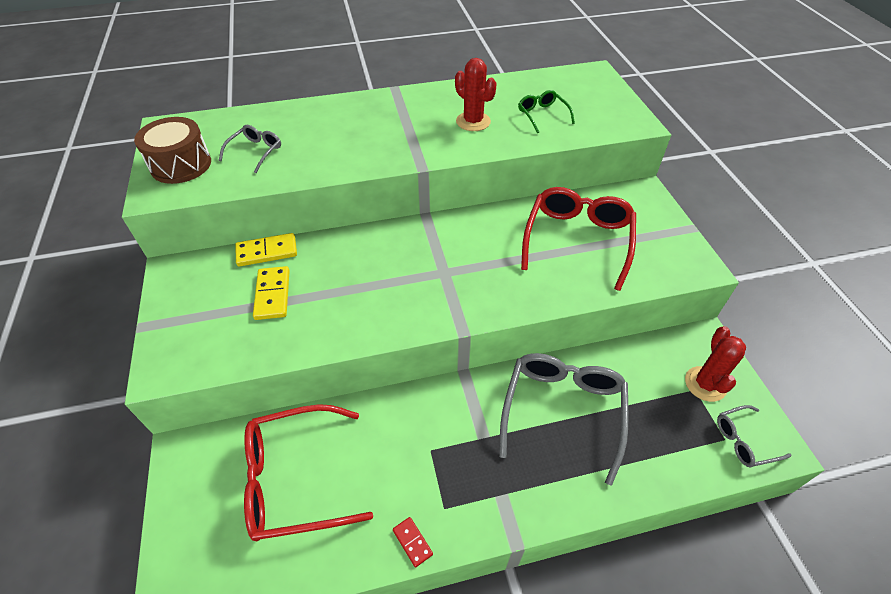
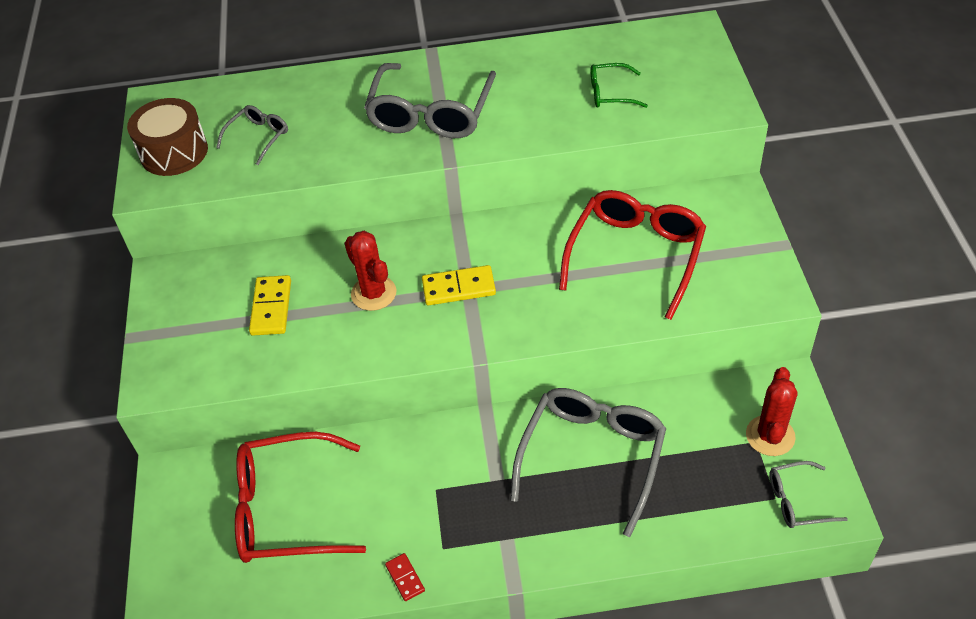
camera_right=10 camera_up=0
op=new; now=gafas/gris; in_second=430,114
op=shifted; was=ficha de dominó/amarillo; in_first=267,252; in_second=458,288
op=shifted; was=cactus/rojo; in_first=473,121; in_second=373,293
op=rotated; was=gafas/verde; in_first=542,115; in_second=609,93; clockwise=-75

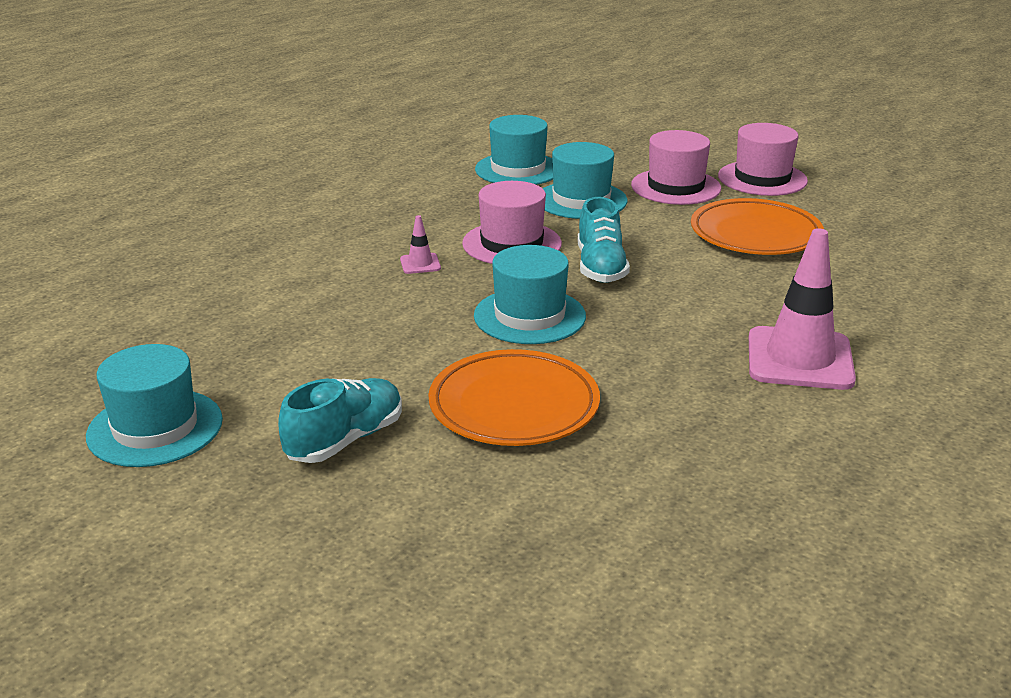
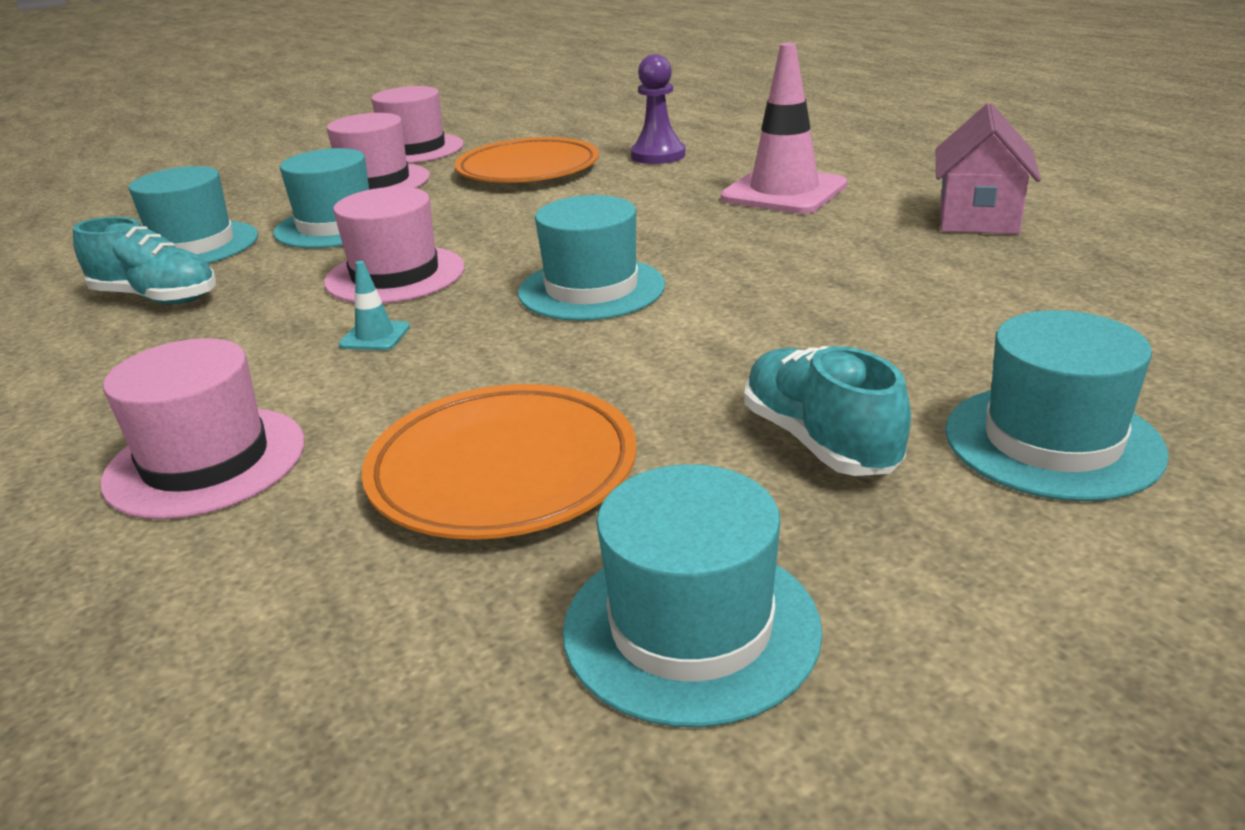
camera_right=-65 camera_up=0
op=new; now=sombrero/rosa; in_second=206,461
op=new; now=peón/morado; in_second=658,155
op=new; now=casa/rosa; in_second=978,218
op=new; now=sombrero/turquesa; in_second=1052,441
op=shifted; was=plato/naranja; in_first=514,406; in_second=503,470
op=shifted; was=zapato/turquesa; in_first=600,267; in_second=156,298
op=repainted; was=cono de tráfico/rosa; now=cono de tráfico/turquesa; in_first=420,264; in_second=375,336

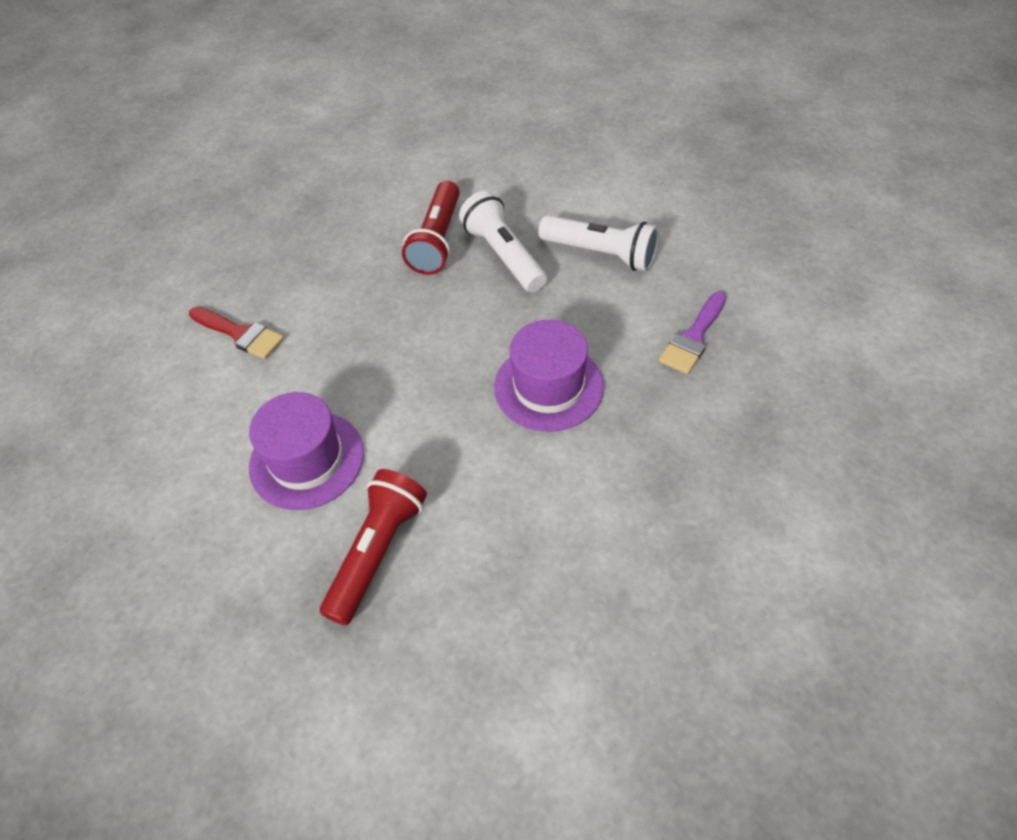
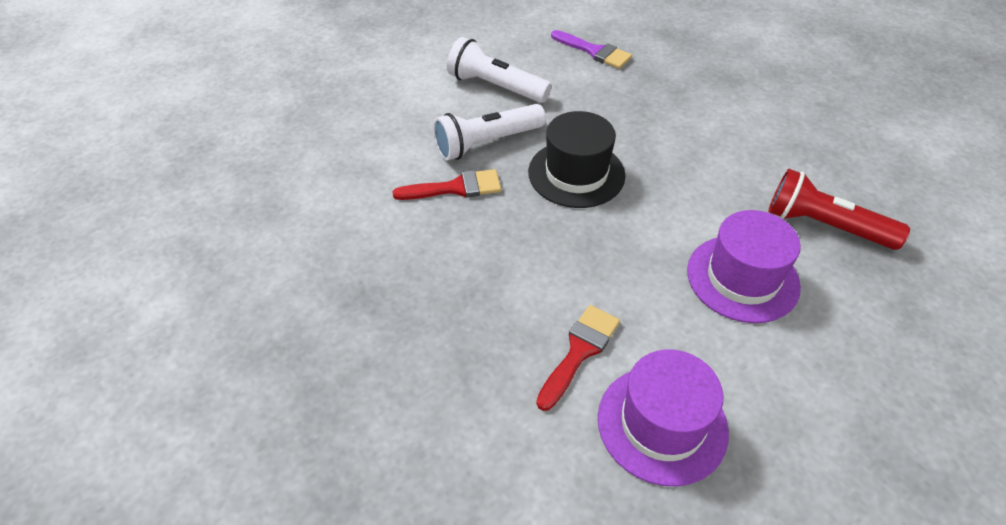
camera_right=-90 camera_up=-5
op=new; now=sombrero/negro; in_second=576,173
op=shifted; was=sombrero/morado; in_first=548,386; in_second=662,424
op=swapped; was=lámpara de mano/rojo; now=pincel/rojo; in_first=437,240; in_second=456,188
op=rotated; was=lámpara de mano/blanco; in_first=601,254; in_second=495,86; clockwise=-90

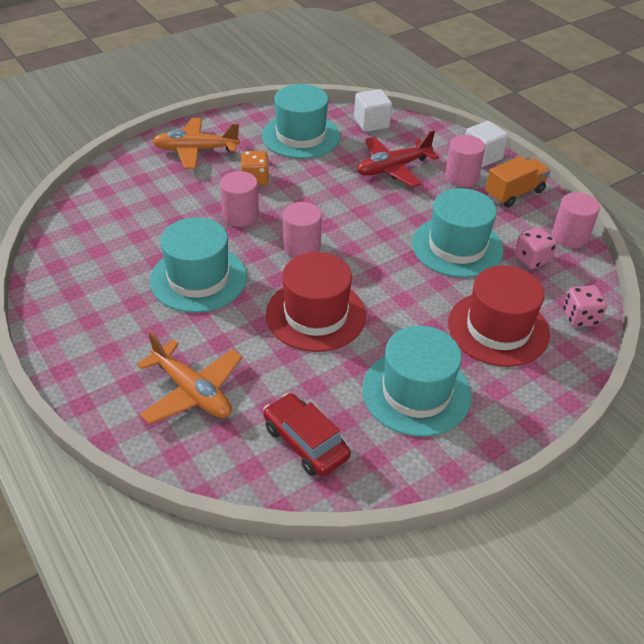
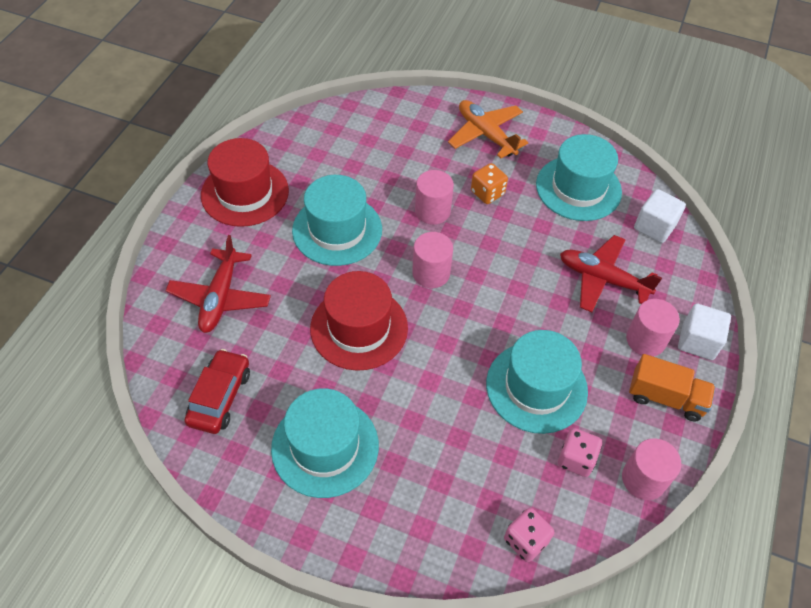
camera_right=55 camera_up=10
op=shifted; was=sombrero/rojo; in_first=498,328; in_second=245,193
op=repainted; was=avión/naranja; now=avión/rojo; in_first=192,391; in_second=220,297

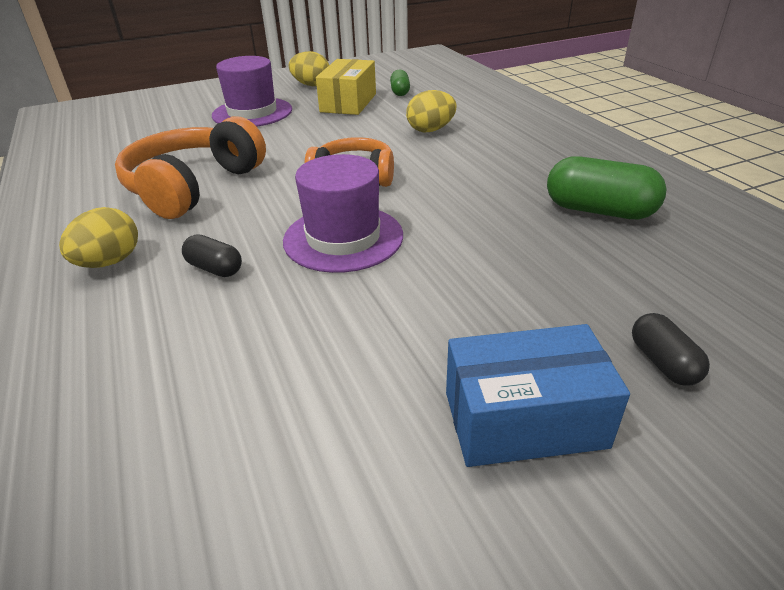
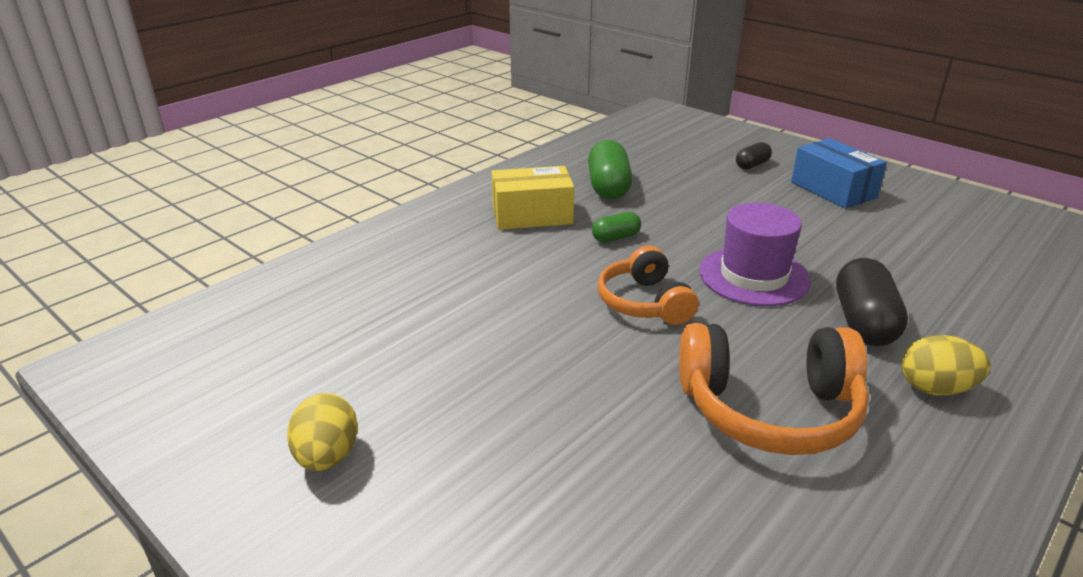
camera_right=-115 camera_up=-5
op=gone; was=sombrero/morado; in_first=252,113
op=gone; was=huevo/amarillo; in_first=430,130
op=shifted; was=caja/amarillo; in_first=348,103; in_second=532,215
op=shifted; was=cápsula/verde; in_first=400,92; in_second=616,238
op=scaled; was=cápsula/negro; in_first=215,268; in_second=863,322; ratio=1.81

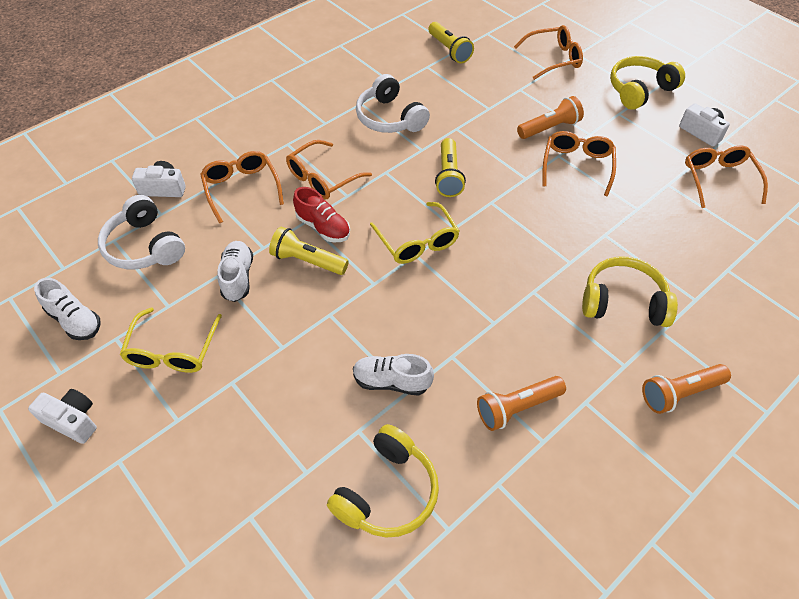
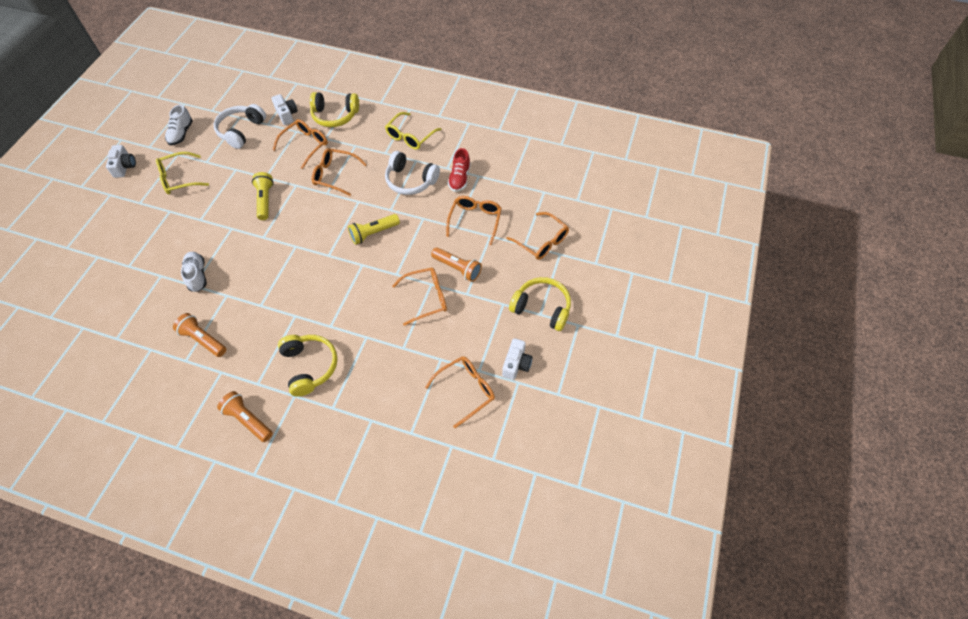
camera_right=60 camera_up=5
op=gone; was=zapato/blanco; in_first=238,277
op=gone; was=lámpara de mano/amarillo; in_first=449,50
op=new; now=gafas/naranja; in_second=475,220
op=shifted; was=zapato/rojo; in_first=323,227; in_second=459,178
op=shifted; was=auriculares/amarillo; in_first=387,492; in_second=335,116
op=shifted; was=gafas/amarillo; in_first=417,242; in_second=410,136
op=rotated; was=auriculares/blanco; in_first=389,118; in_second=410,181; clockwise=-90

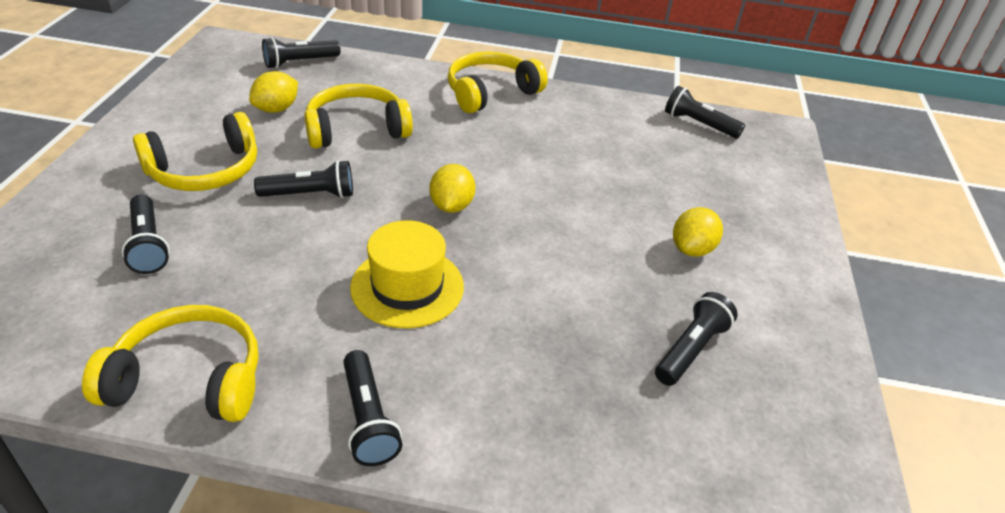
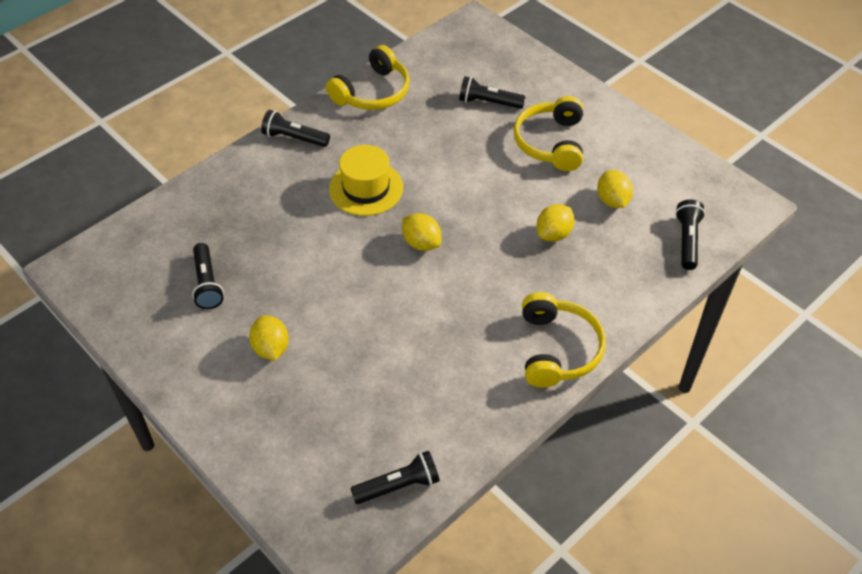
camera_right=130 camera_up=10
op=gone; was=lámpara de mano/negro; in_first=310,194
op=swapped; was=auriculares/amarillo; now=limón/amarillo; in_first=356,129; in_second=553,234

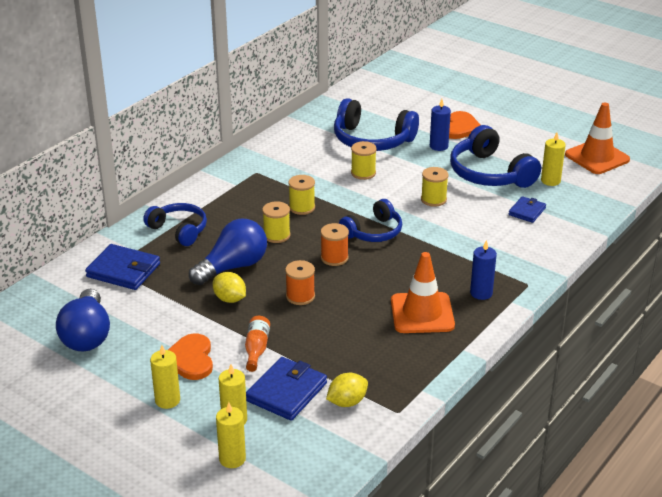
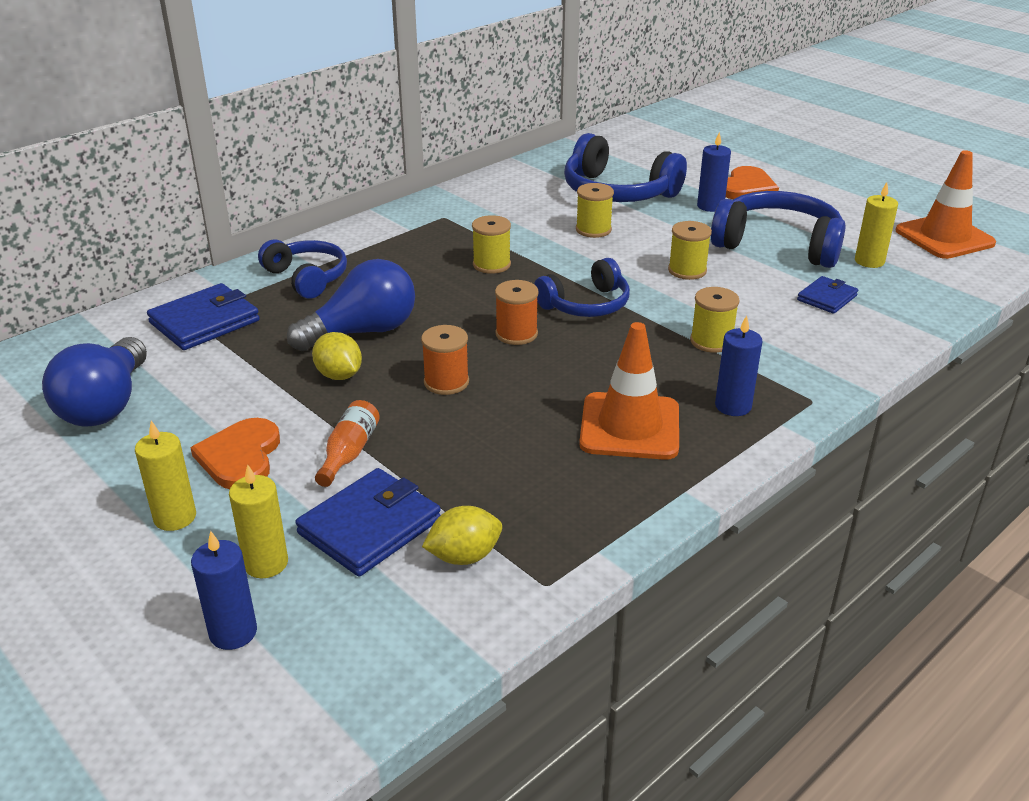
camera_right=10 camera_up=0
op=shifted; was=carrete/amarillo; in_first=276,235; in_second=711,341
op=repainted; was=vela/amarillo; now=vela/azul; in_first=232,459; in_second=233,632
op=rotated; was=cartera/azul; in_first=123,270; in_second=205,322; clockwise=-75
op=rotated; was=auriculares/azul; in_first=489,173; in_second=778,245; clockwise=135

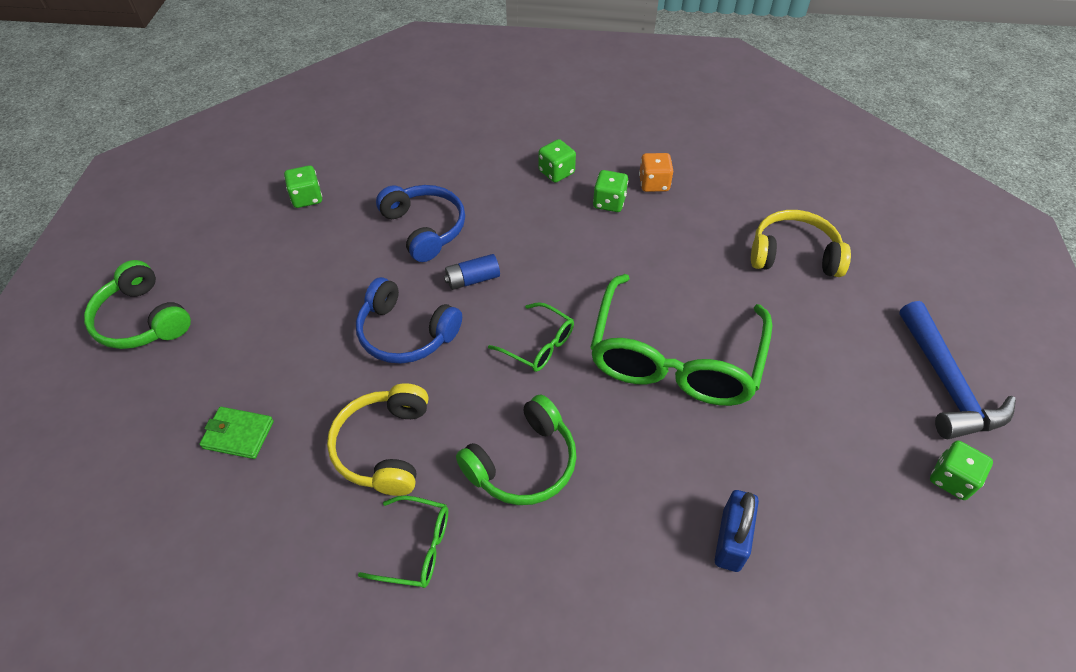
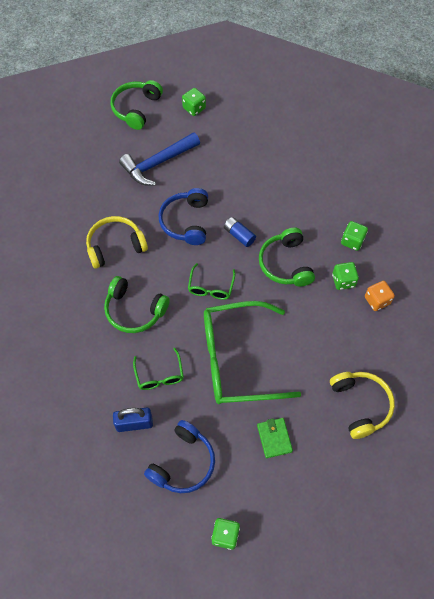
camera_right=65 camera_up=10
op=new; now=auriculares/verde; in_second=286,264
op=shifted; was=cartera/verde; in_first=238,435; in_second=274,438
op=shifted; was=dado/verde; in_first=307,198; in_second=194,108
op=shifted; was=gafas/verde; in_first=416,547; in_second=159,375
op=shifted; was=auriculares/azul; in_first=424,228; in_second=183,463
op=shifted; was=martillo/azul; in_first=946,384; in_second=157,163

